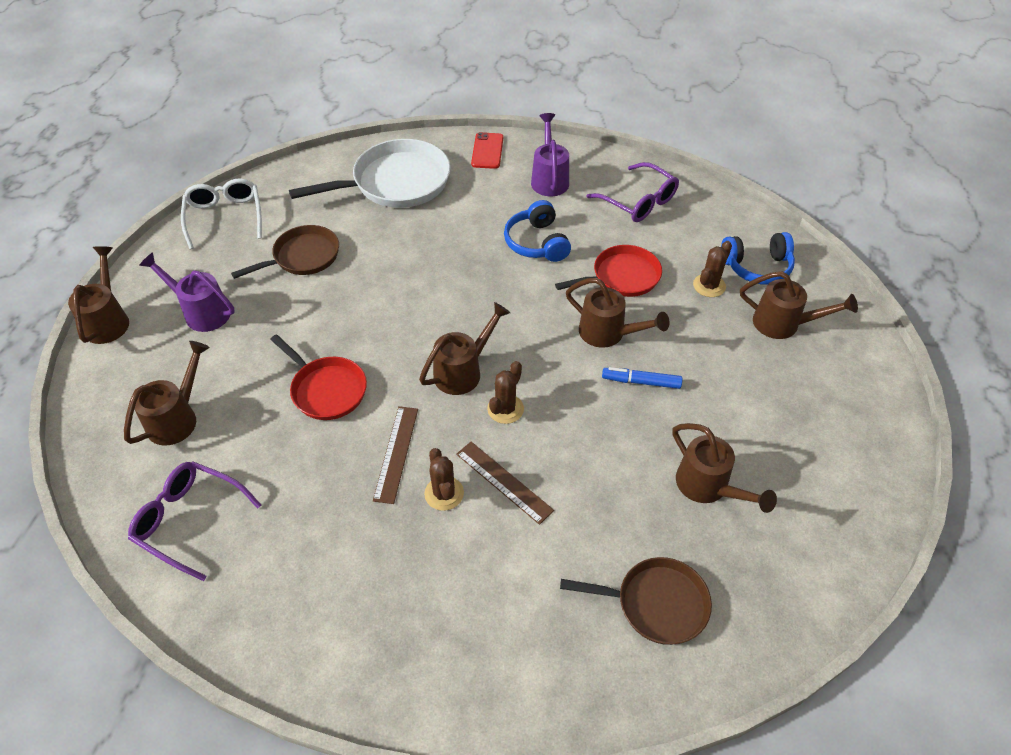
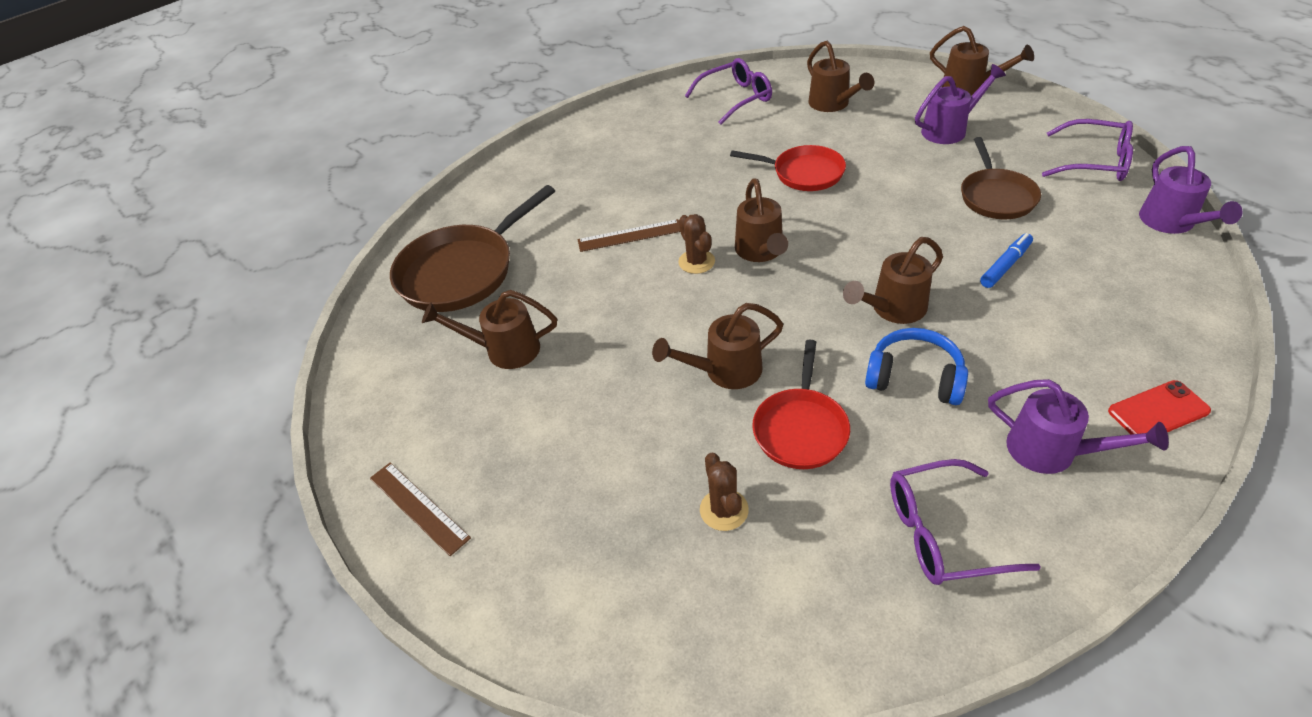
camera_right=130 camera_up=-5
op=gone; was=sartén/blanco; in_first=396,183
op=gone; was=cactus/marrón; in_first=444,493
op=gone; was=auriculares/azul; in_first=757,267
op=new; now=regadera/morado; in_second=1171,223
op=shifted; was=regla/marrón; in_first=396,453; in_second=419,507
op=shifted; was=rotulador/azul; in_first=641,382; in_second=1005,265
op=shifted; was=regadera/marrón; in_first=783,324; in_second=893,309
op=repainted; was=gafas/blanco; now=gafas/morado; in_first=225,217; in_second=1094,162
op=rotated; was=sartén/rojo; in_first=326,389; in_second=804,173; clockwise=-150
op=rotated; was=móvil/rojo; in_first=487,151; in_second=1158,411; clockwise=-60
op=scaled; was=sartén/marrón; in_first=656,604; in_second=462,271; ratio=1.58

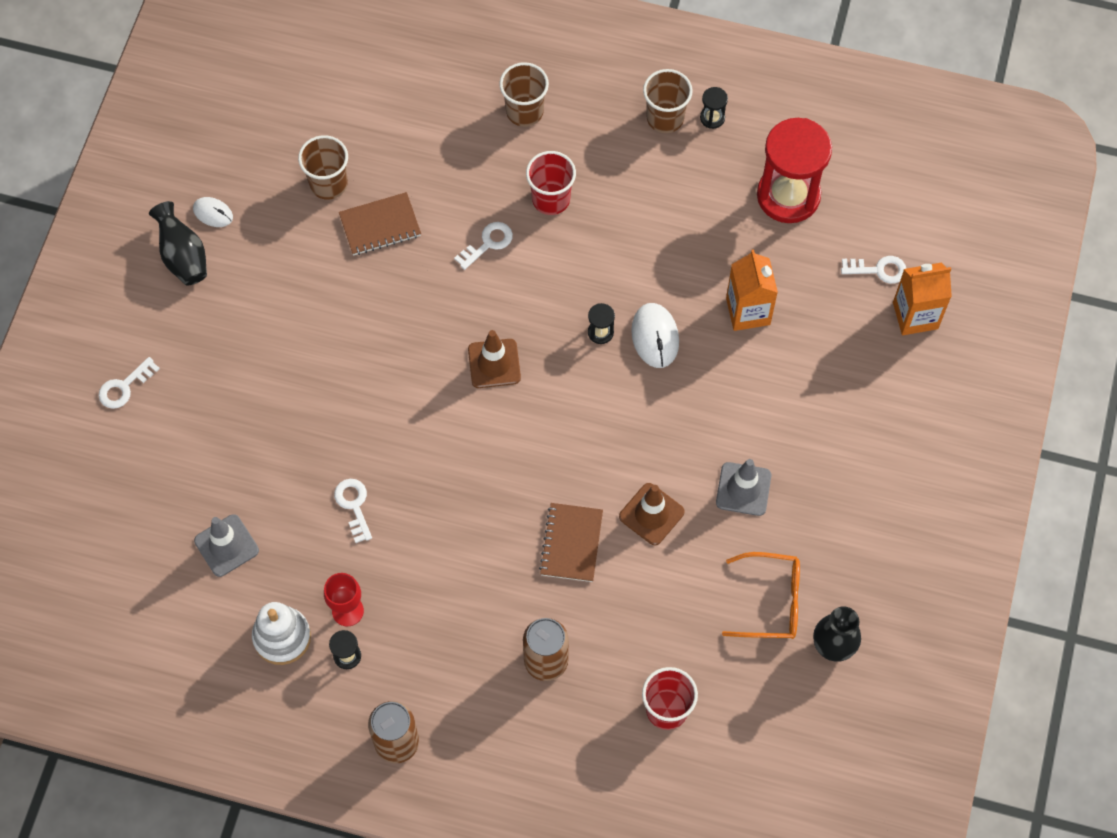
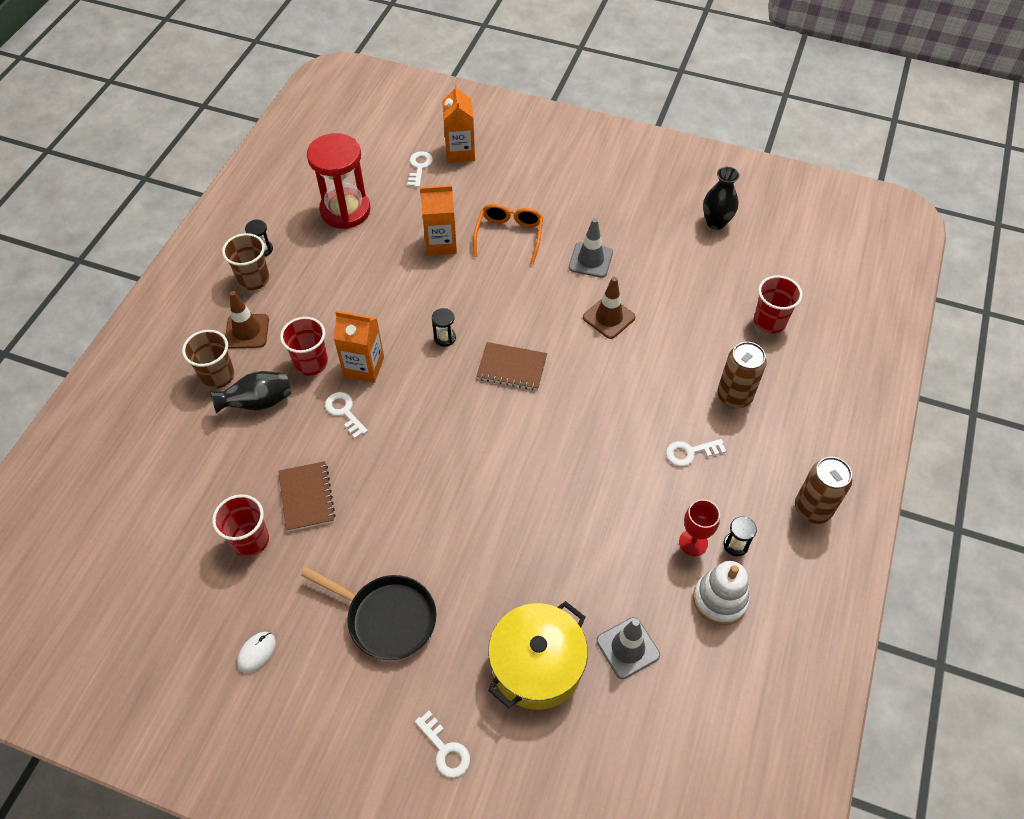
camera_right=-85 camera_up=-10
op=gone; was=ratón/blanco; in_first=655,337
op=new; now=sartén/negro; in_second=386,618
op=new; now=cartón de leche/naranja; in_second=364,367
op=new; now=olla/amarillo; in_second=537,665
op=shifted; was=florero/negro; in_first=183,256; in_second=258,402
op=shifted; was=llave/blanco; in_first=354,505; in_second=690,452
op=shifted; was=cono de tráfico/marrón; in_first=494,363; in_second=247,331
op=shifted; was=cuaderno/marrón; in_first=571,543; in_second=512,367
op=shifted; was=gafas/naranja; in_first=771,601; in_second=509,235
op=repainted; was=vaso/marrón; now=vaso/rojo; in_first=328,184; in_second=250,540

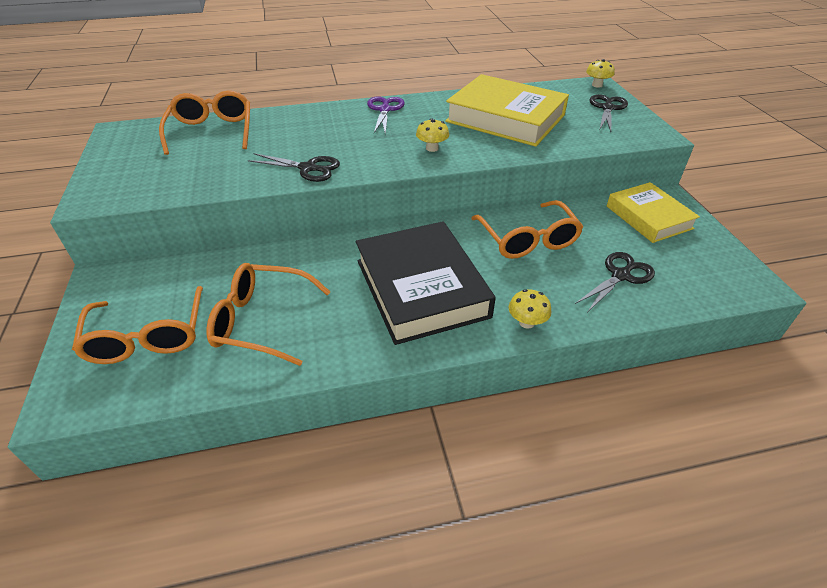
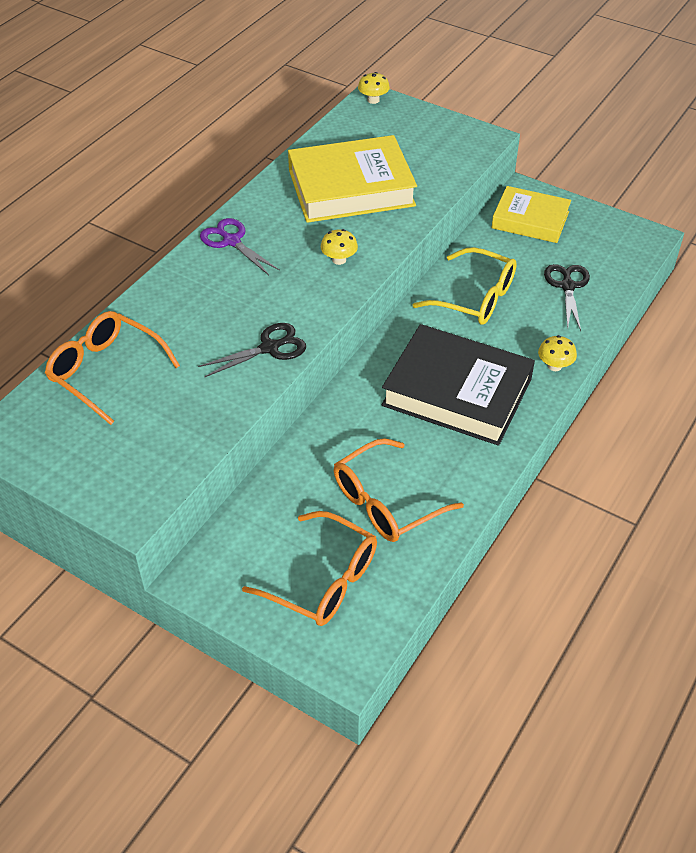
camera_right=-45 camera_up=5
op=gone; was=tijeras/negro; in_first=607,108
op=repainted; was=gafas/naranja; now=gafas/amarillo; in_first=528,240; in_second=475,298

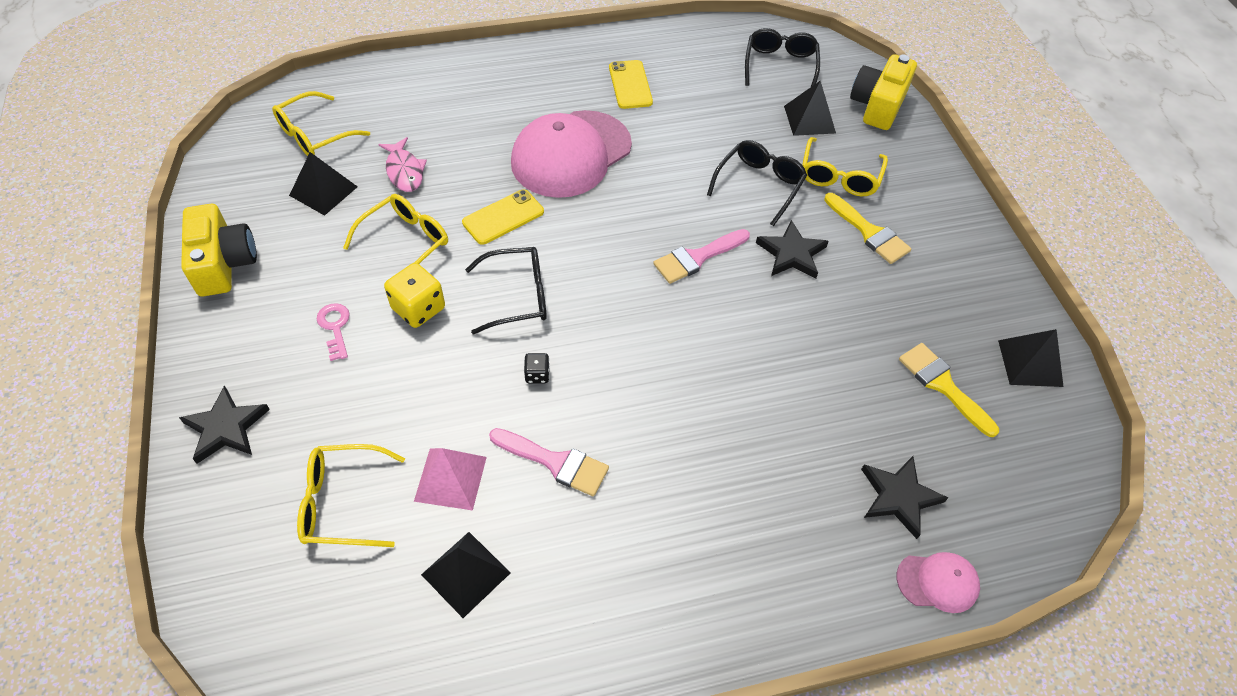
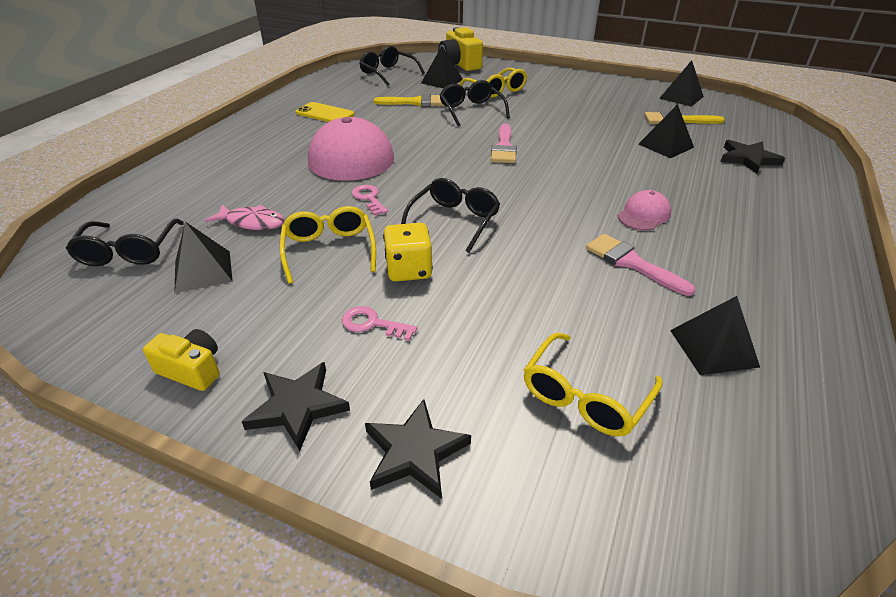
camera_right=-50 camera_up=-15
op=gone; was=pirámide/rosa; in_first=450,478
op=gone; was=dado/negro; in_first=537,375
op=new; now=pirámide/negro; in_second=666,145
op=shifted; was=estrella/negro; in_first=791,253; in_second=297,406
op=shifted; was=pincel/amarillo; in_first=869,232; in_second=416,102
op=shifted; was=gorra/rosa; in_first=937,582; in_second=644,215
op=swapped; was=móvil/amarillo; now=llave/rosa; in_first=503,217; in_second=369,198
op=repainted; was=gafas/amarillo; now=gafas/negro; in_first=314,135; in_second=129,252
op=rotated; was=pincel/rosa; in_first=555,462; in_second=631,263; clockwise=-105
op=scaled; was=cámara/amarillo; in_first=224,263; in_second=192,370; ratio=0.62

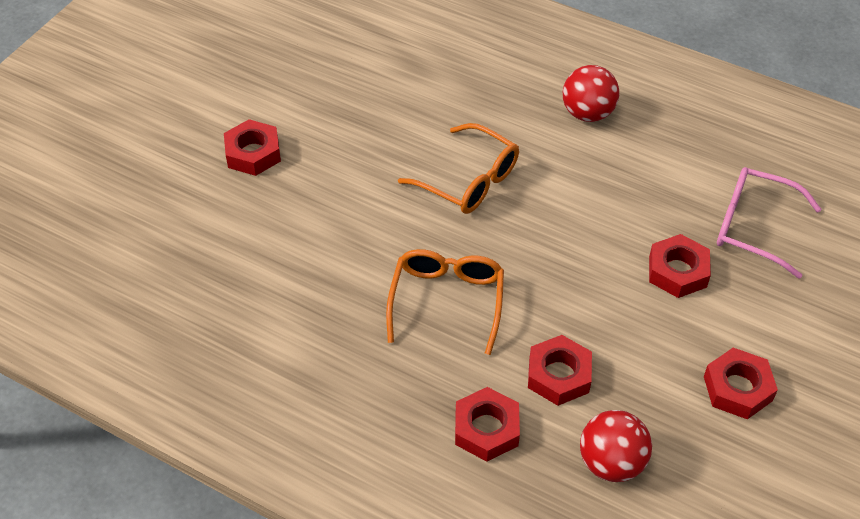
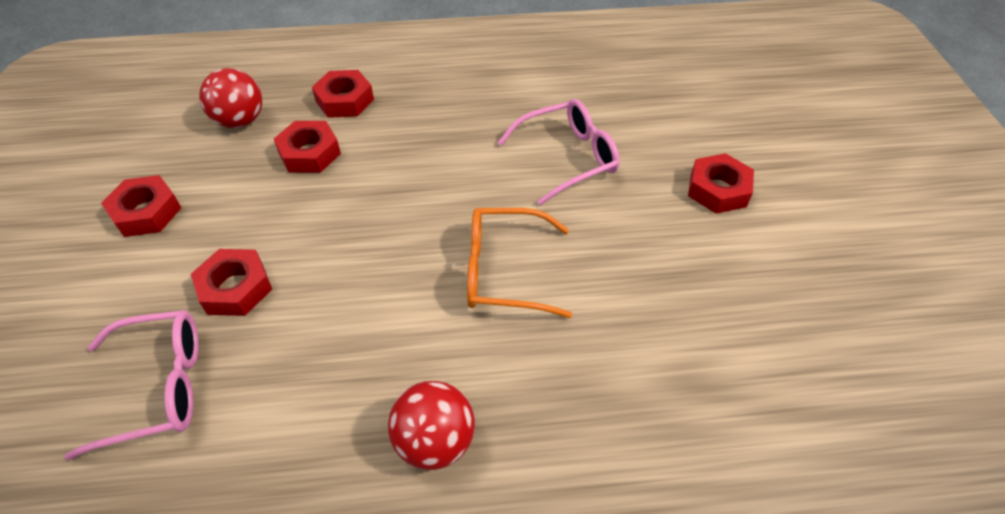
camera_right=145 camera_up=0
op=gone; was=gafas/naranja; in_first=447,301
op=new; now=gafas/rosa; in_second=567,158

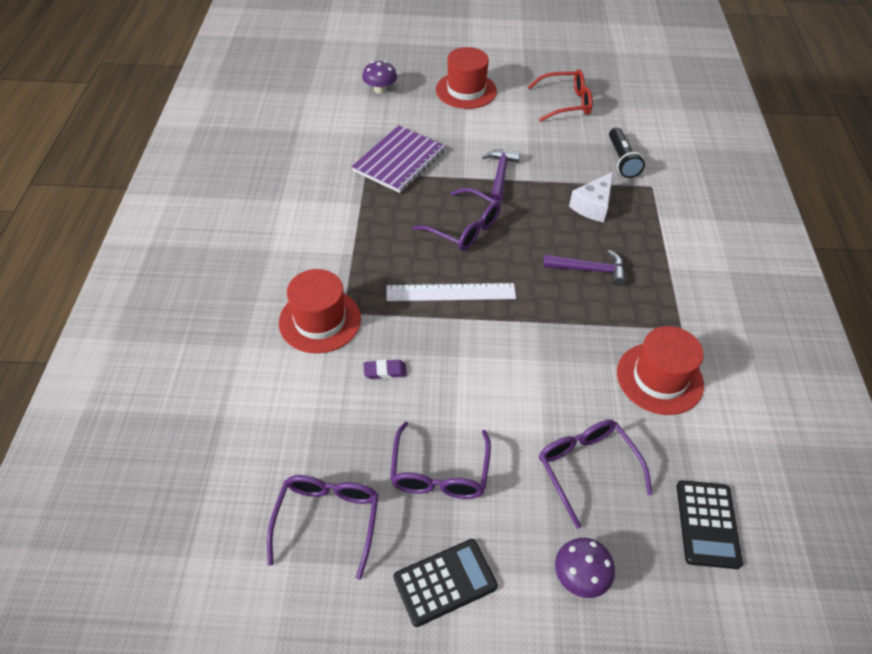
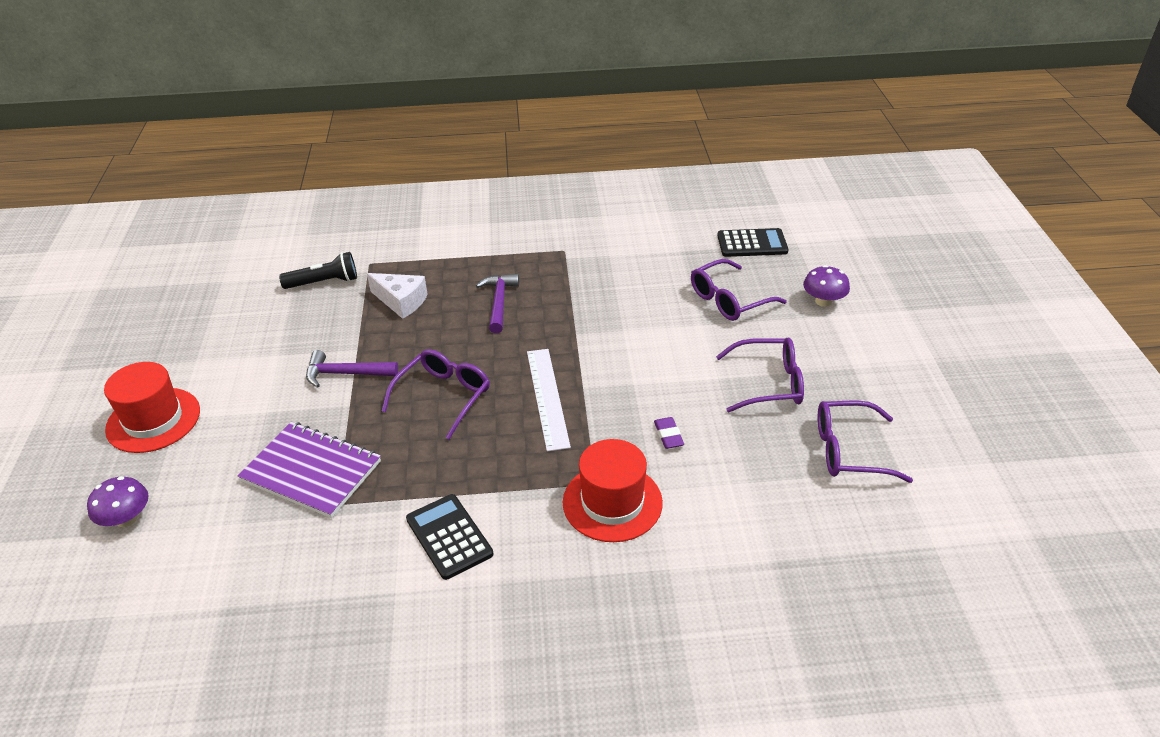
camera_right=-95 camera_up=-10
op=gone; was=gafas/rojo; in_first=566,103
op=gone; was=sombrero/rojo; in_first=659,378
op=shifted; was=calculadora/negro; in_first=445,582; in_second=449,537

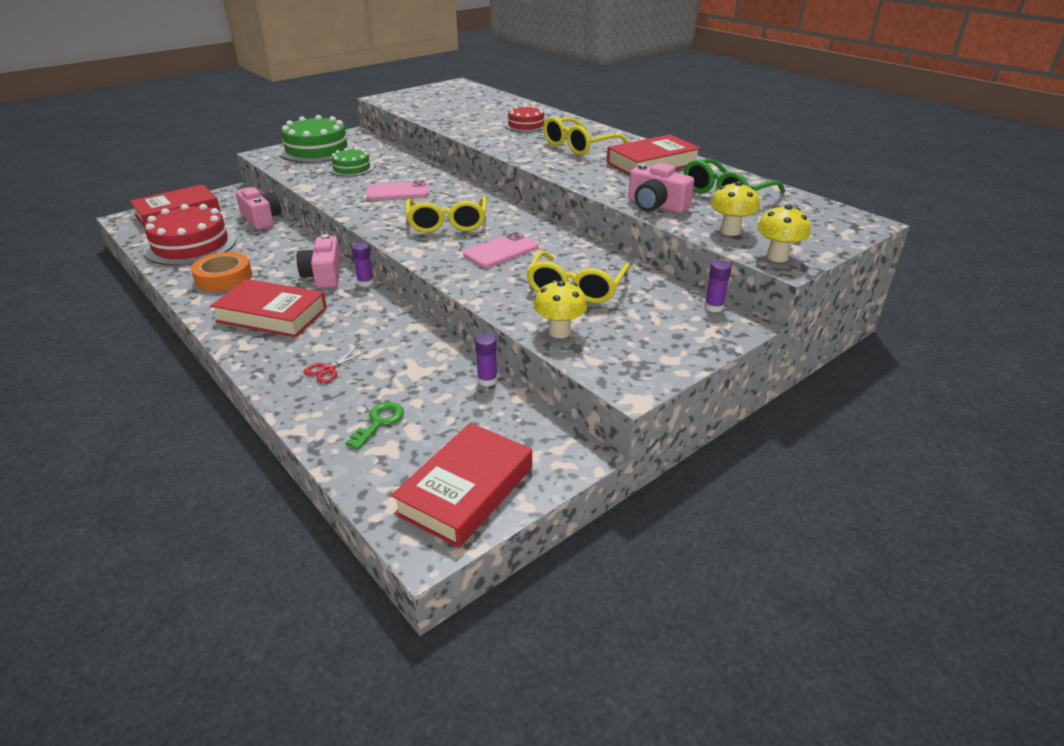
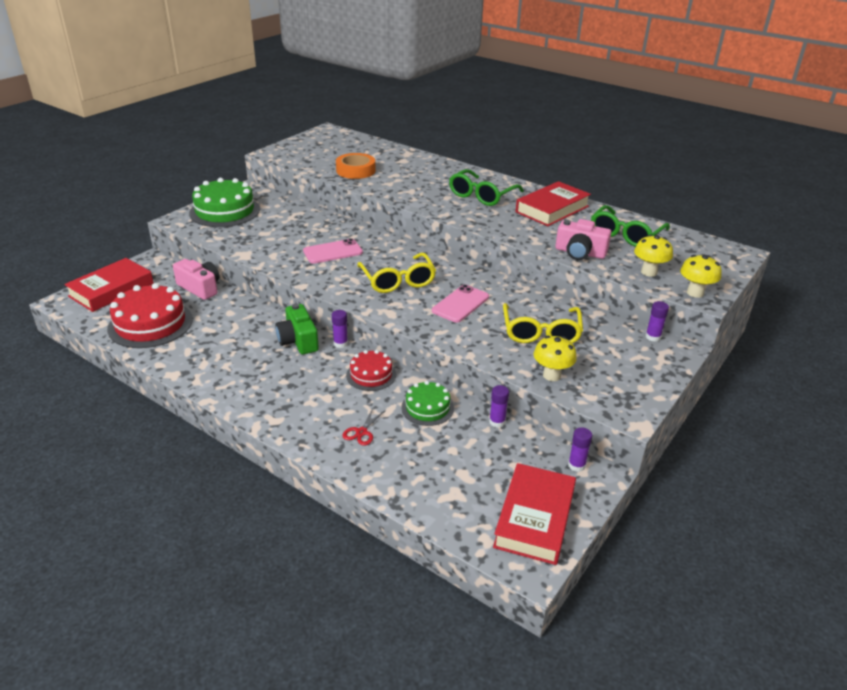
camera_right=-15 camera_up=0
op=gone; was=libro/rojo; in_first=272,315
op=gone; was=llave/verde; in_first=379,422
op=new; now=barra de pegamento/morado; in_second=576,465
op=shifted; was=cinta adhesiva/naranja; in_first=224,278; in_second=355,170
op=shifted; was=tarta/verde; in_first=351,168; in_second=427,408
op=shifted; was=tarta/rojo; in_first=526,125; in_second=371,375
op=repainted; was=cámara/rosa; now=cámara/verde; in_first=324,275; in_second=298,340
op=repainted; was=gafas/amarillo; now=gafas/verde; in_first=579,146; in_second=481,195

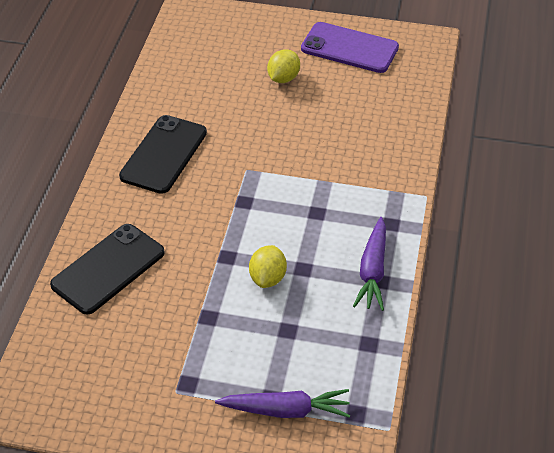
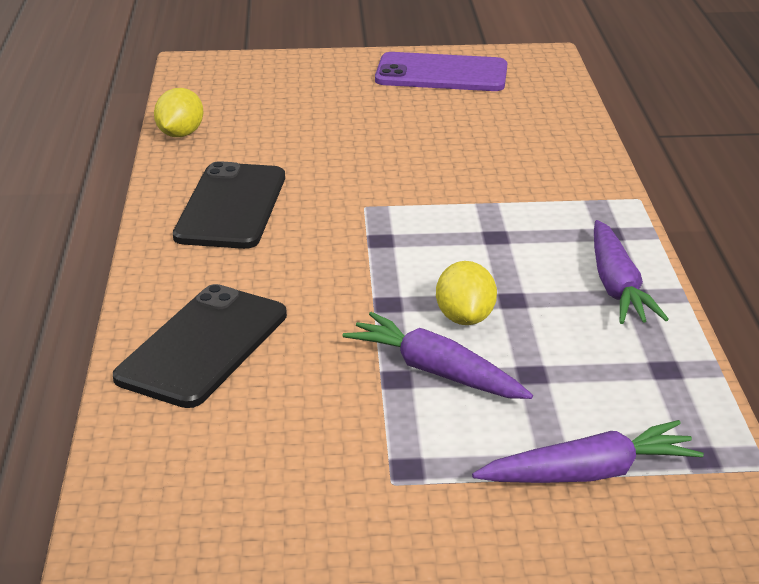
camera_right=-15 camera_up=-15
op=new; now=zanahoria/morado; in_second=436,372
op=shifted; was=limón/amarillo; in_first=283,78; in_second=180,134

